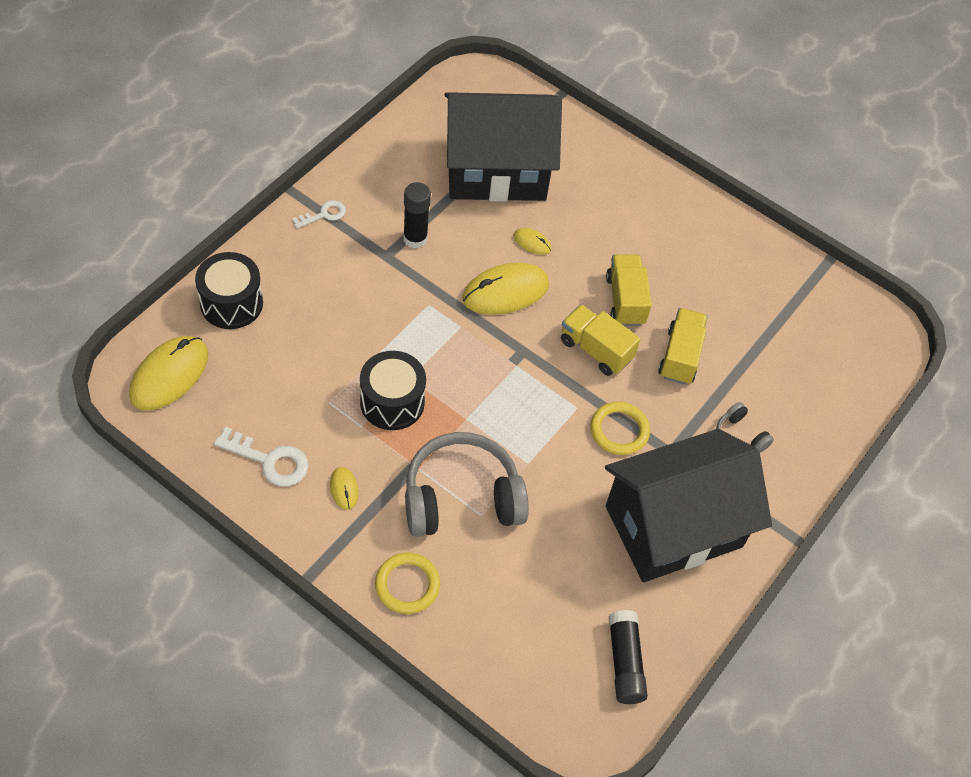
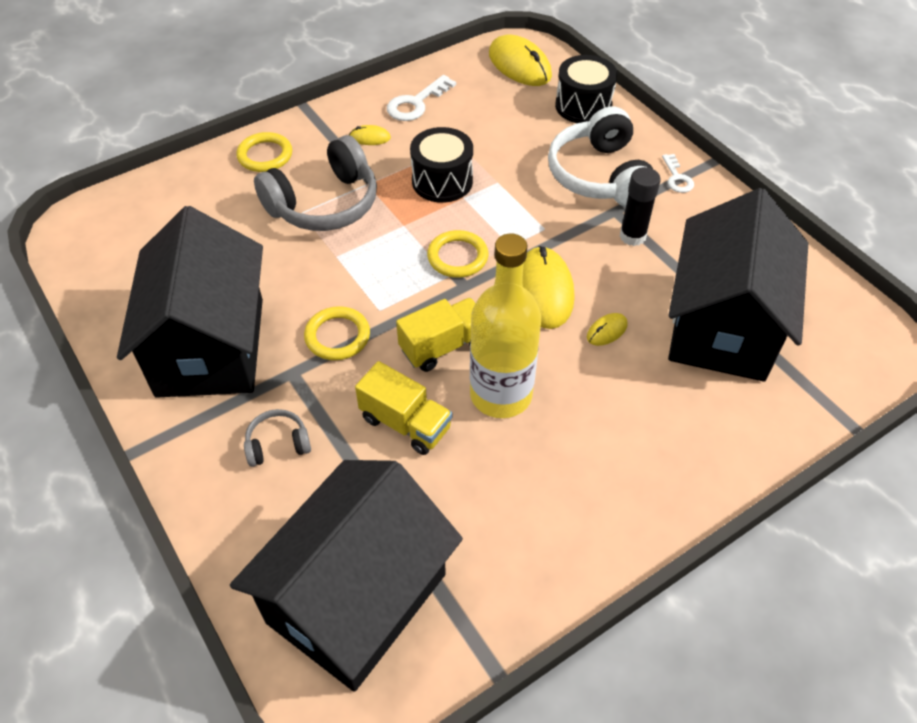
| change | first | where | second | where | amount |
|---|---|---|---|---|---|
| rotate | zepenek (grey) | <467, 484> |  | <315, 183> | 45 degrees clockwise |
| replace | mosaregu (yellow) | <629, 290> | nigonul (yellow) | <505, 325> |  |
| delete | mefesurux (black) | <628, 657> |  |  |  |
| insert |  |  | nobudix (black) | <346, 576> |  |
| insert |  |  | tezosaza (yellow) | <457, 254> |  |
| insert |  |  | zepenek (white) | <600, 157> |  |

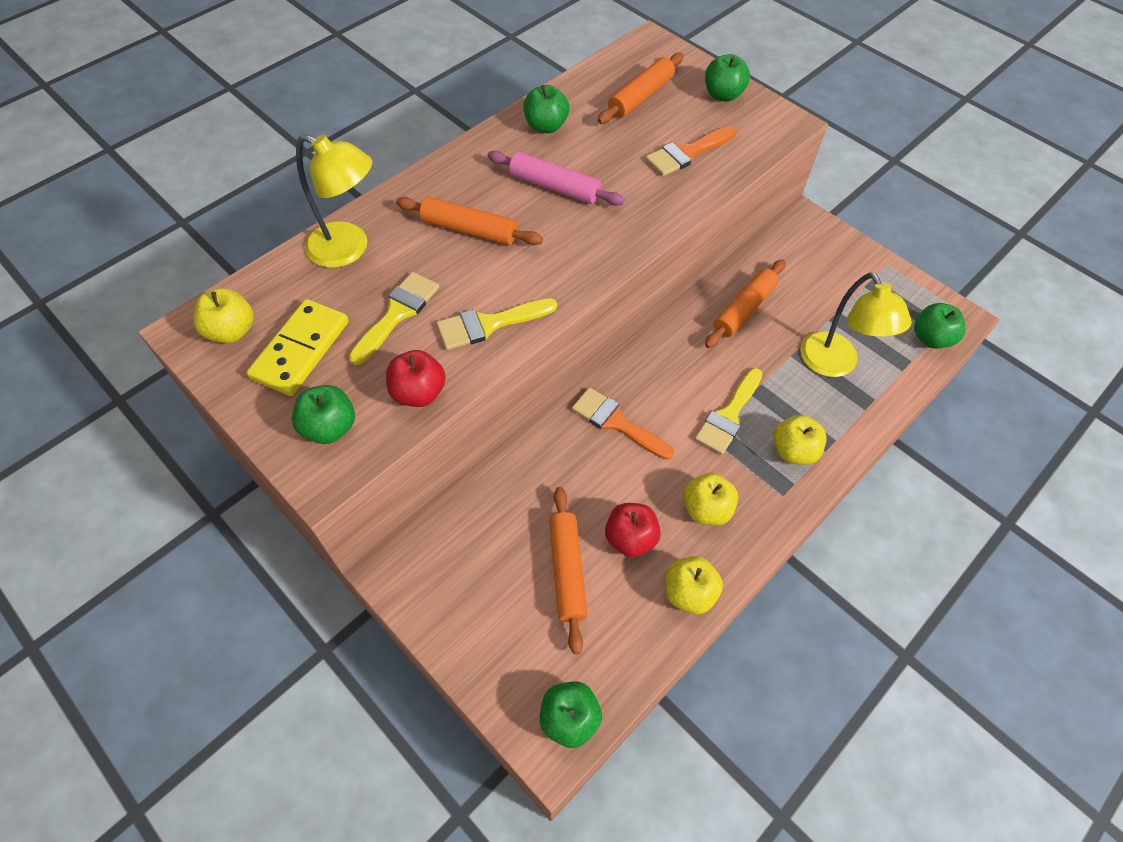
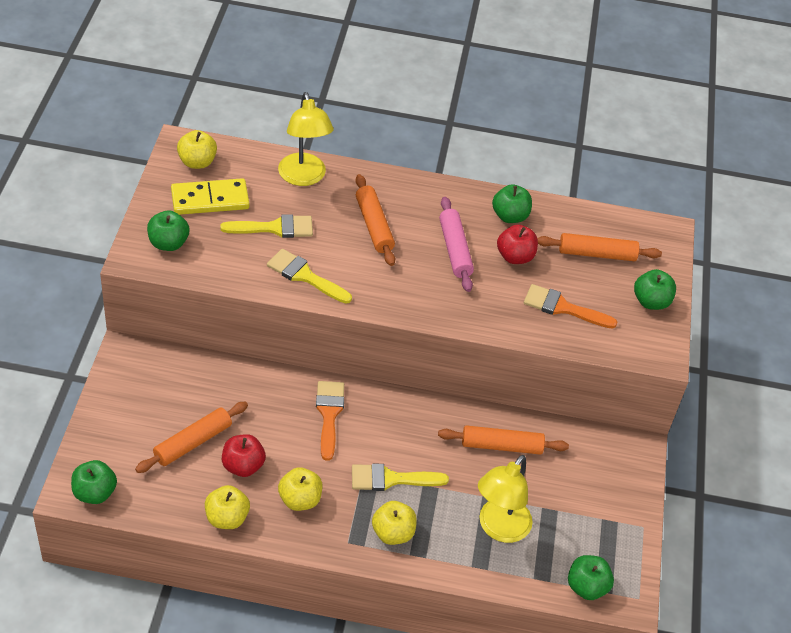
| change | first | where | second | where | amount |
|---|---|---|---|---|---|
| move | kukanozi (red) | <416, 378> |  | <517, 244> |  |

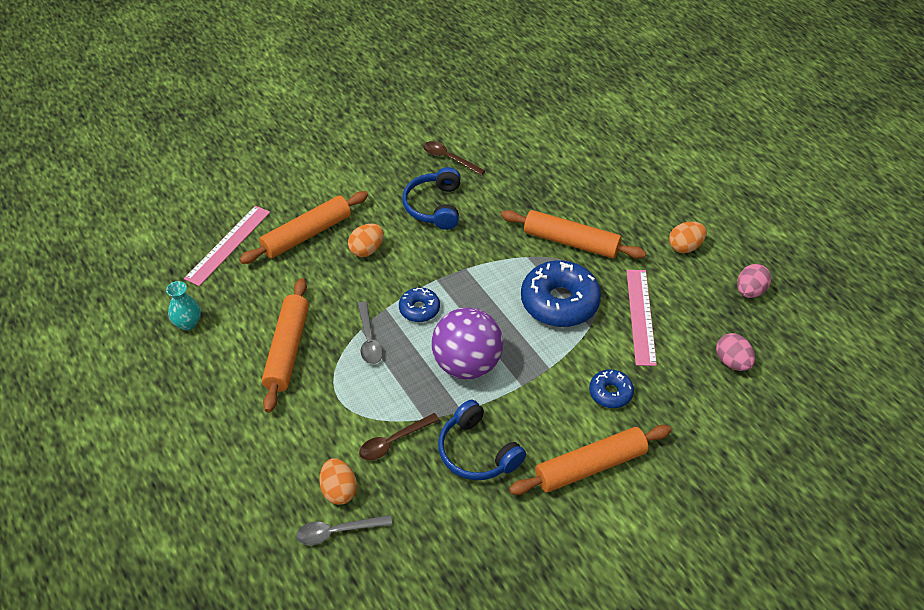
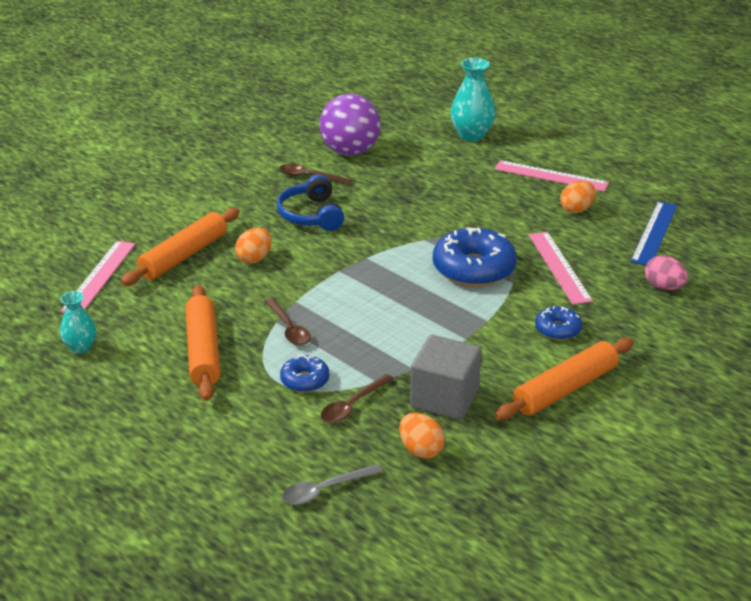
| change | first | where | second | where | amount |
|---|---|---|---|---|---|
| move | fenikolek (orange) | <338, 481> |  | <422, 436> |  |
| recolor | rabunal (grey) | <370, 332> | rabunal (brown) | <287, 322> |  |
| move | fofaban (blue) | <419, 304> |  | <304, 373> |  |
| move | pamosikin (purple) | <467, 343> |  | <350, 125> |  |
| replace | zepenek (blue) | <482, 440> | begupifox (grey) | <445, 377> |  |
| delete | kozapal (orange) | <573, 234> |  |  |  |
| replace | fenikolek (pink) | <754, 281> | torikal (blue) | <653, 233> |  |
| insert |  |  | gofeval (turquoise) | <473, 99> |  |
| insert |  |  | torikal (pink) | <552, 176> |  |

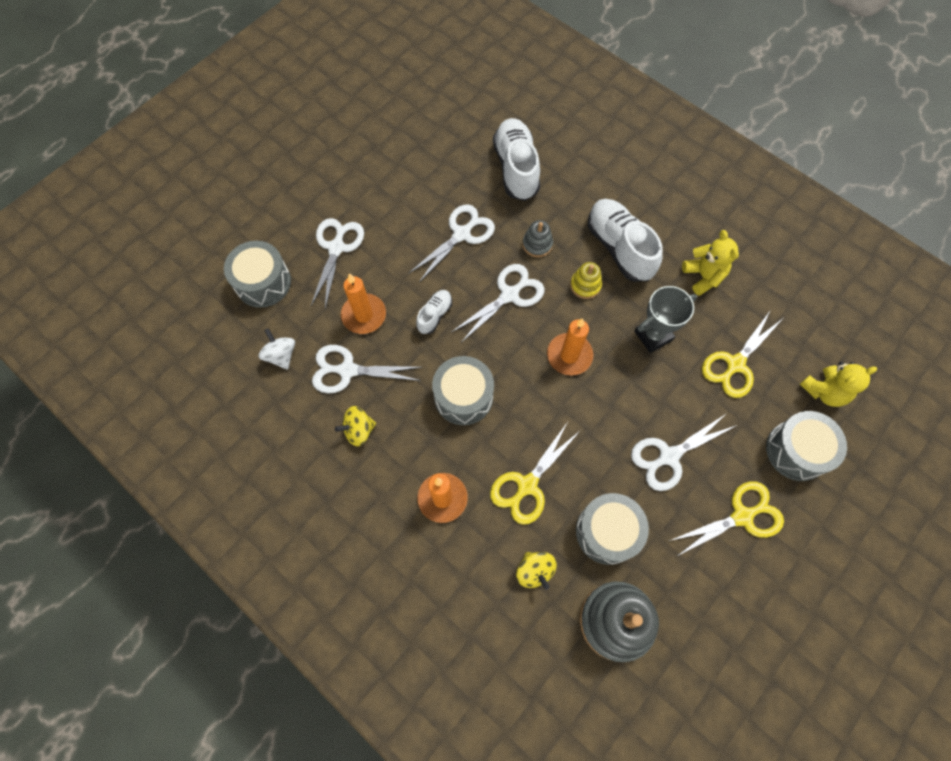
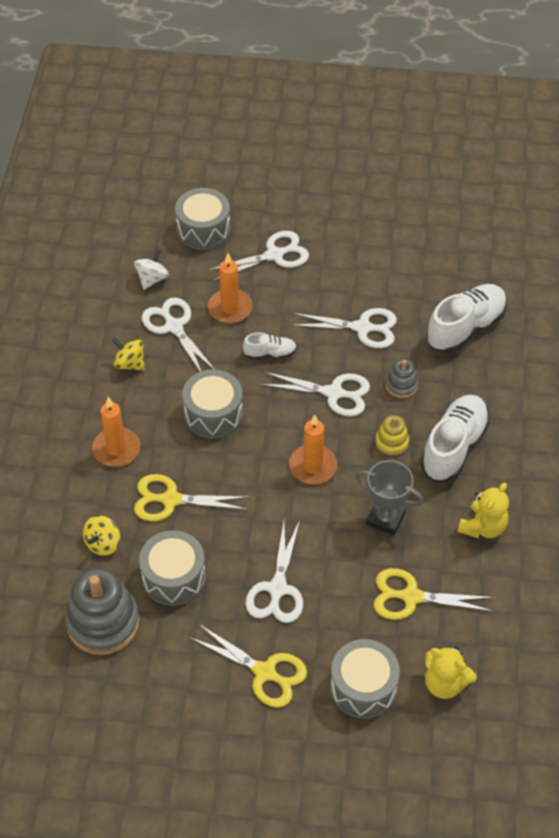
| change | first | where | second | where | amount |
|---|---|---|---|---|---|
| rotate | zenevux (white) | <684, 452> |  | <274, 571> | 105 degrees counterclockwise |

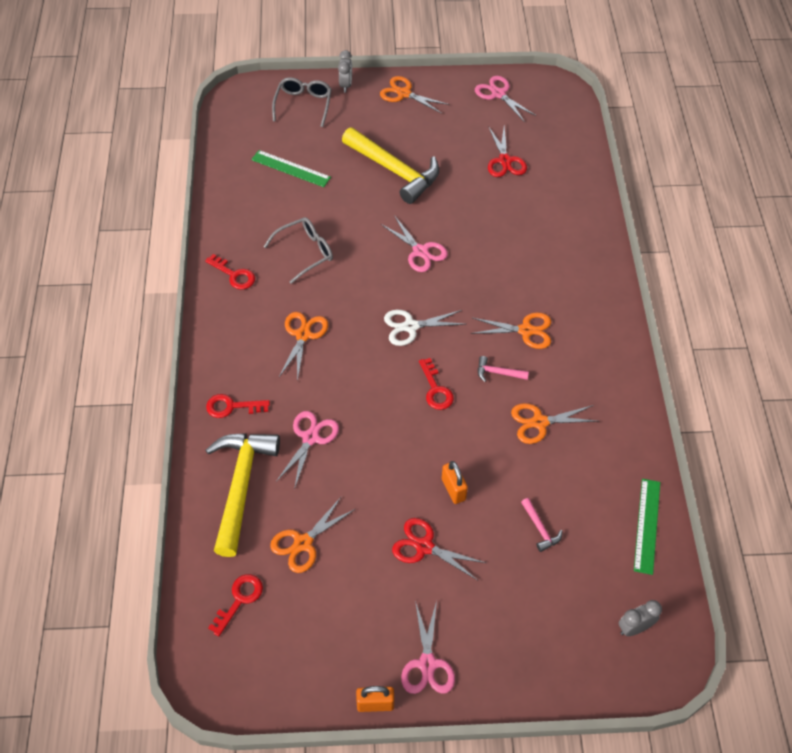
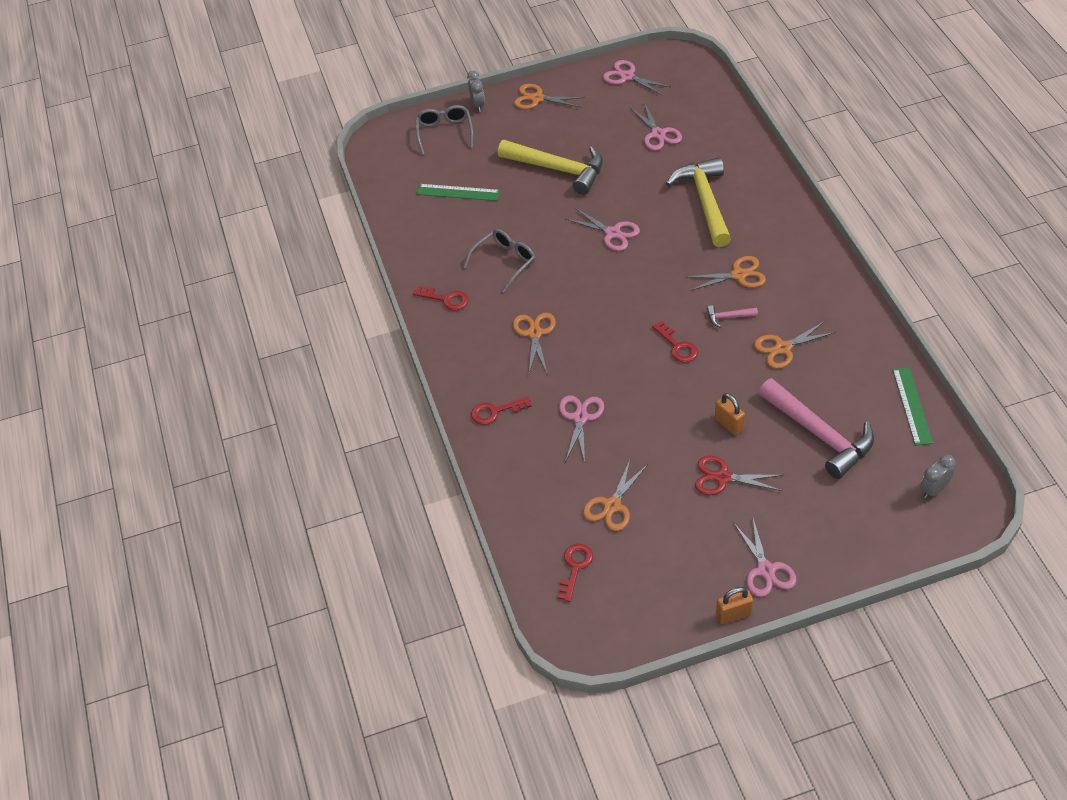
| change | first | where | second | where | amount |
|---|---|---|---|---|---|
| move | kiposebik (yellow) | <243, 495> |  | <698, 202> |  |
| delete | zenevux (white) | <424, 328> |  |  |  |
| recolor | zenevux (red) | <507, 151> | zenevux (pink) | <656, 126> |  |
| resize | kiposebik (pink) | <542, 525> |  | <816, 428> | x2.42 |

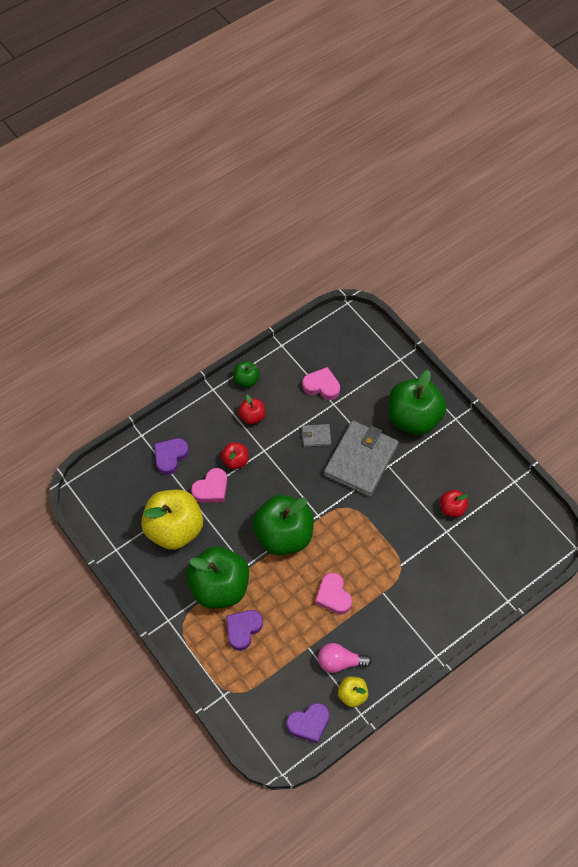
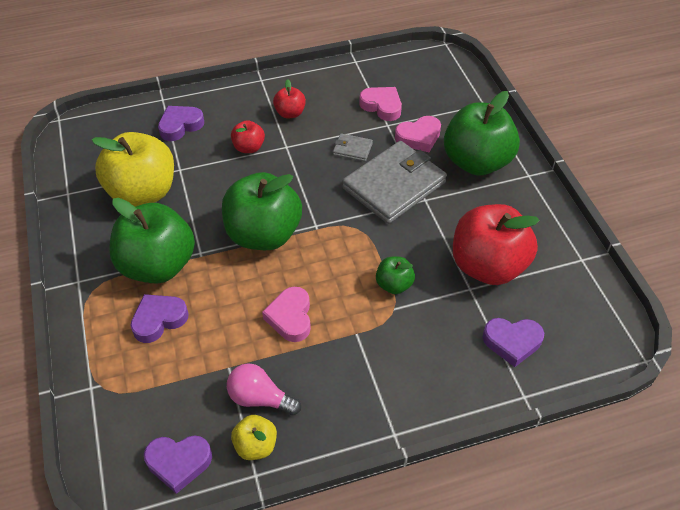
| change | first | where | second | where | amount |
|---|---|---|---|---|---|
| move | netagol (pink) | <209, 485> |  | <418, 134> |  |
| move | kukanozi (green) | <246, 374> |  | <395, 275> |  |
| resize | kukanozi (red) | <454, 503> |  | <496, 244> | x2.13 |
| insert |  |  | netagol (purple) | <513, 342> |  |

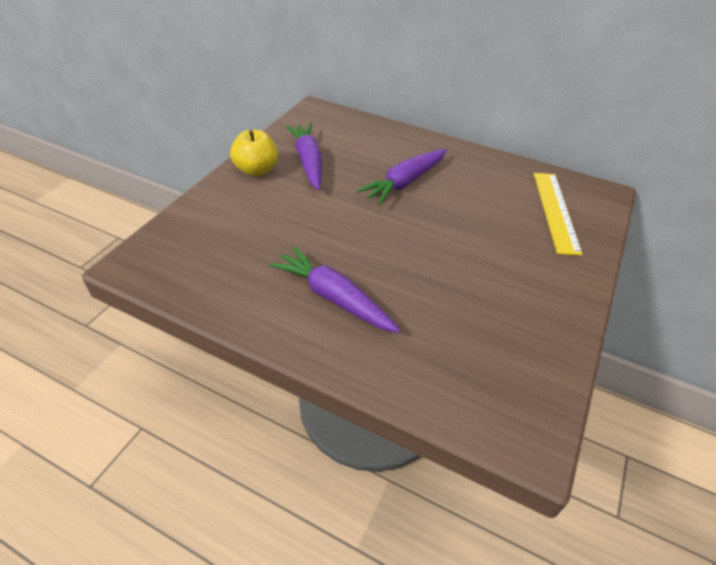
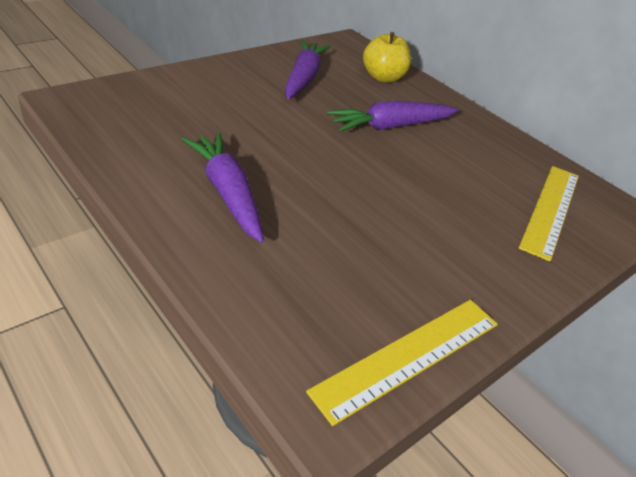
| change | first | where | second | where | amount |
|---|---|---|---|---|---|
| move | kukanozi (yellow) | <254, 153> |  | <387, 57> |  |
| insert |  |  | torikal (yellow) | <402, 363> |  |

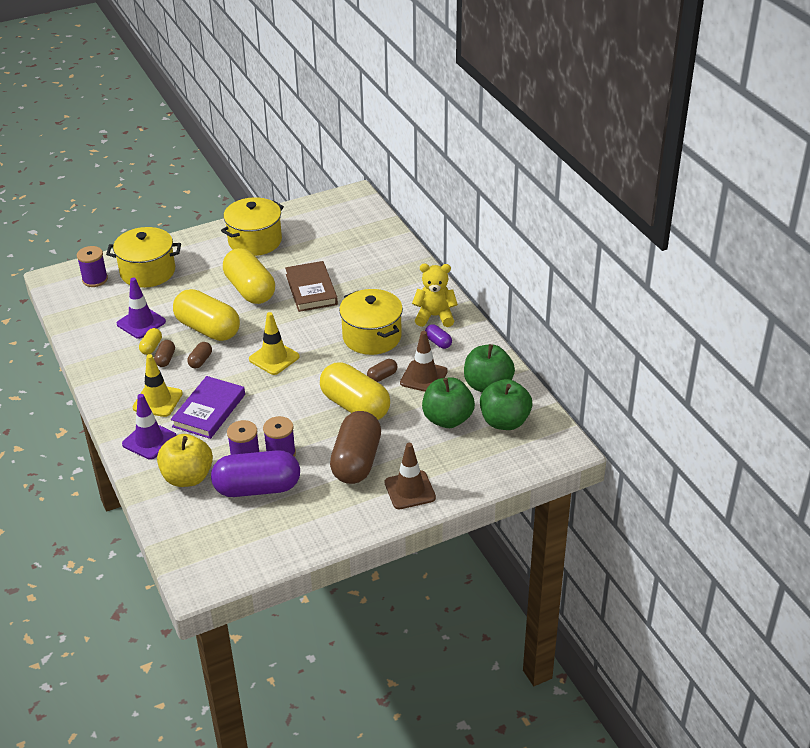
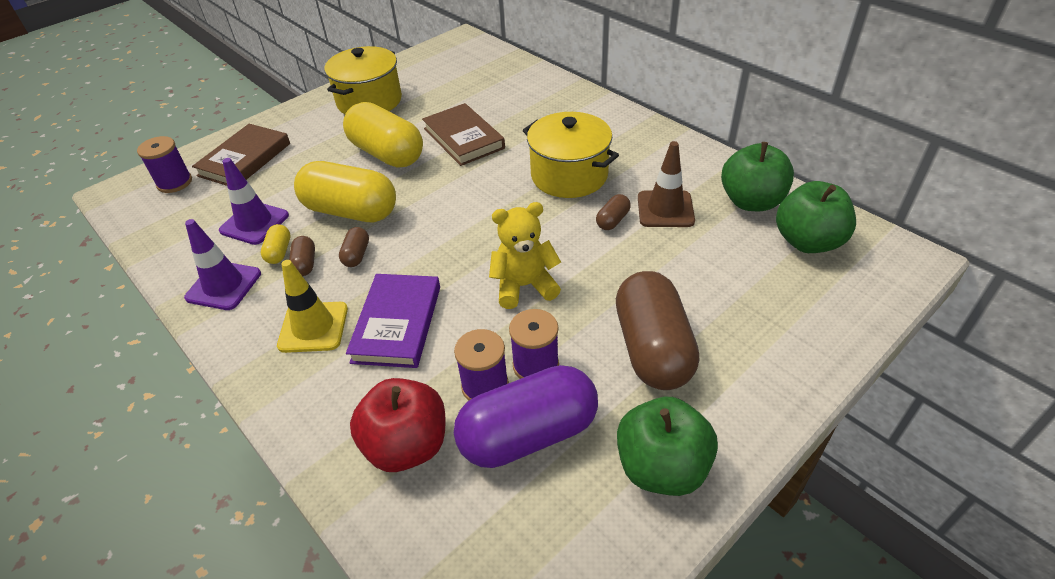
| change | first | where | second | where | amount |
|---|---|---|---|---|---|
| replace | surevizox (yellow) | <143, 257> | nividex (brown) | <241, 155> |  |
| move | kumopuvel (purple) | <149, 427> |  | <222, 264> |  |
| recolor | kukanozi (yellow) | <185, 460> | kukanozi (red) | <397, 425> |  |
| delete | kumopuvel (yellow) | <274, 343> |  |  |  |
| delete | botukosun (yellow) | <355, 391> |  |  |  |
| delete | kumopuvel (brown) | <410, 476> |  |  |  |
| move | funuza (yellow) | <435, 295> |  | <525, 255> |  |
| move | kukanozi (green) | <448, 402> |  | <667, 446> |  |
| delete | botukosun (purple) | <438, 337> |  |  |  |

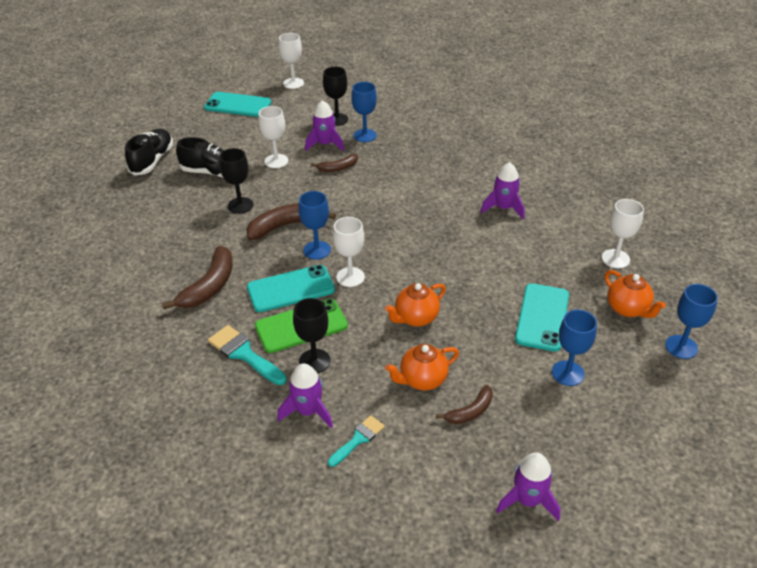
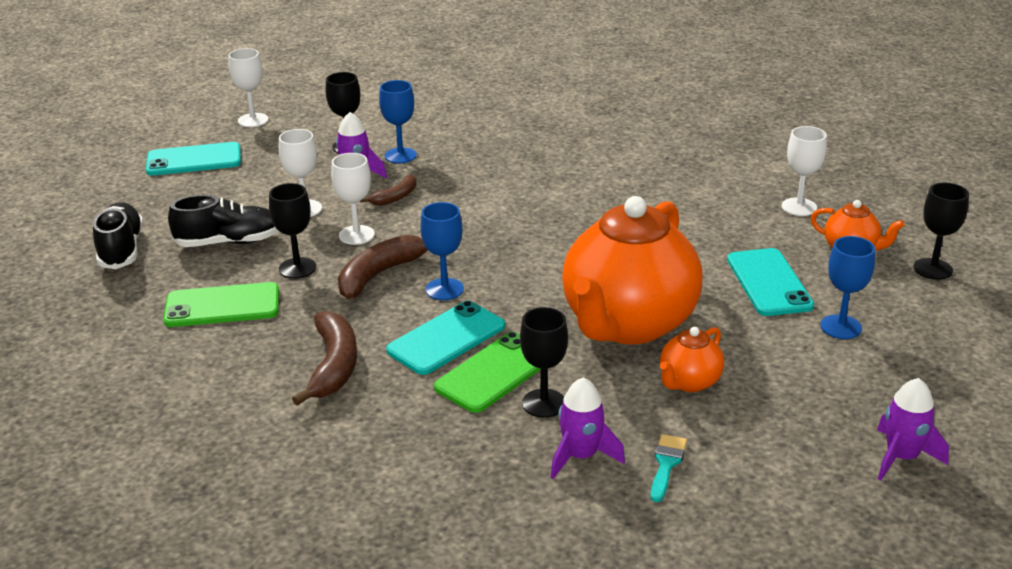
| change | first | where | second | where | amount |
|---|---|---|---|---|---|
| delete | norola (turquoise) | <247, 355> |  |  |  |
| move | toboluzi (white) | <349, 252> |  | <353, 199> |  |
| resize | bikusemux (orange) | <415, 305> |  | <632, 270> | x2.31 |
| delete | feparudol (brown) | <464, 404> |  |  |  |
| delete | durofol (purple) | <503, 190> |  |  |  |
| recolor | toboluzi (blue) | <691, 321> | toboluzi (black) | <941, 231> |  |
| insert |  |  | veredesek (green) | <221, 304> |  |

